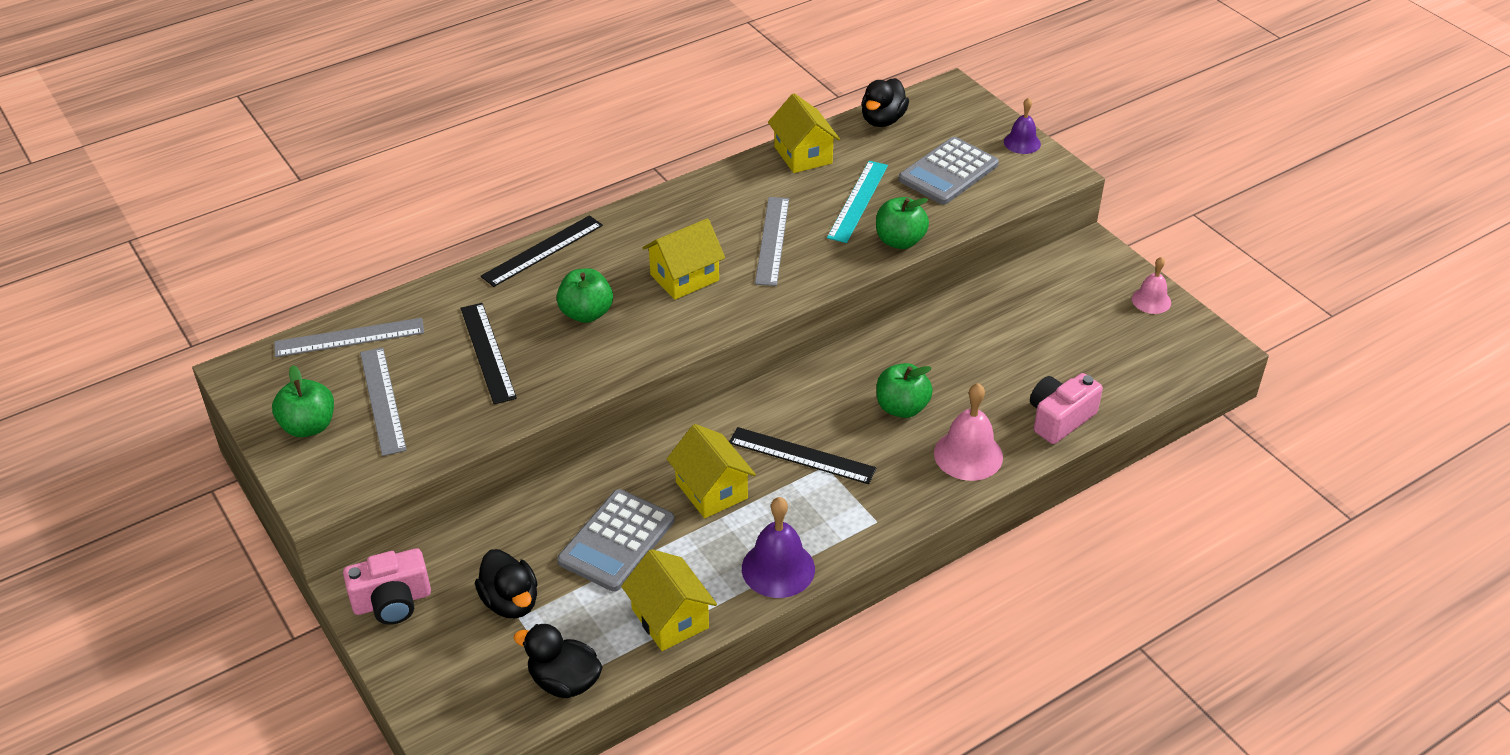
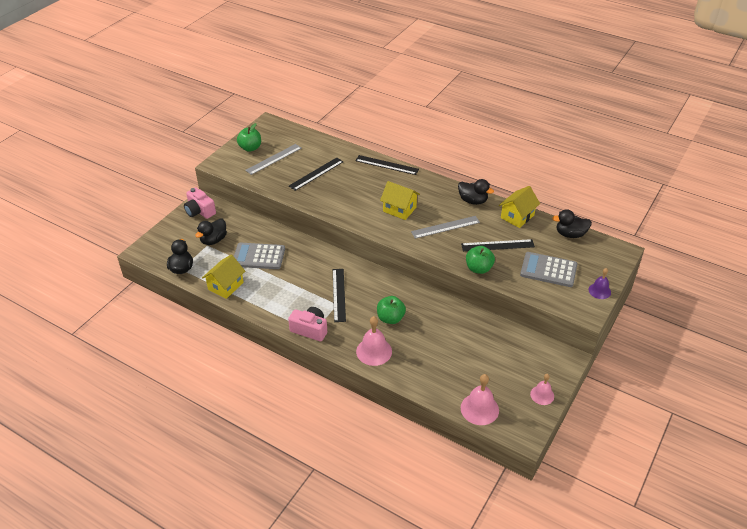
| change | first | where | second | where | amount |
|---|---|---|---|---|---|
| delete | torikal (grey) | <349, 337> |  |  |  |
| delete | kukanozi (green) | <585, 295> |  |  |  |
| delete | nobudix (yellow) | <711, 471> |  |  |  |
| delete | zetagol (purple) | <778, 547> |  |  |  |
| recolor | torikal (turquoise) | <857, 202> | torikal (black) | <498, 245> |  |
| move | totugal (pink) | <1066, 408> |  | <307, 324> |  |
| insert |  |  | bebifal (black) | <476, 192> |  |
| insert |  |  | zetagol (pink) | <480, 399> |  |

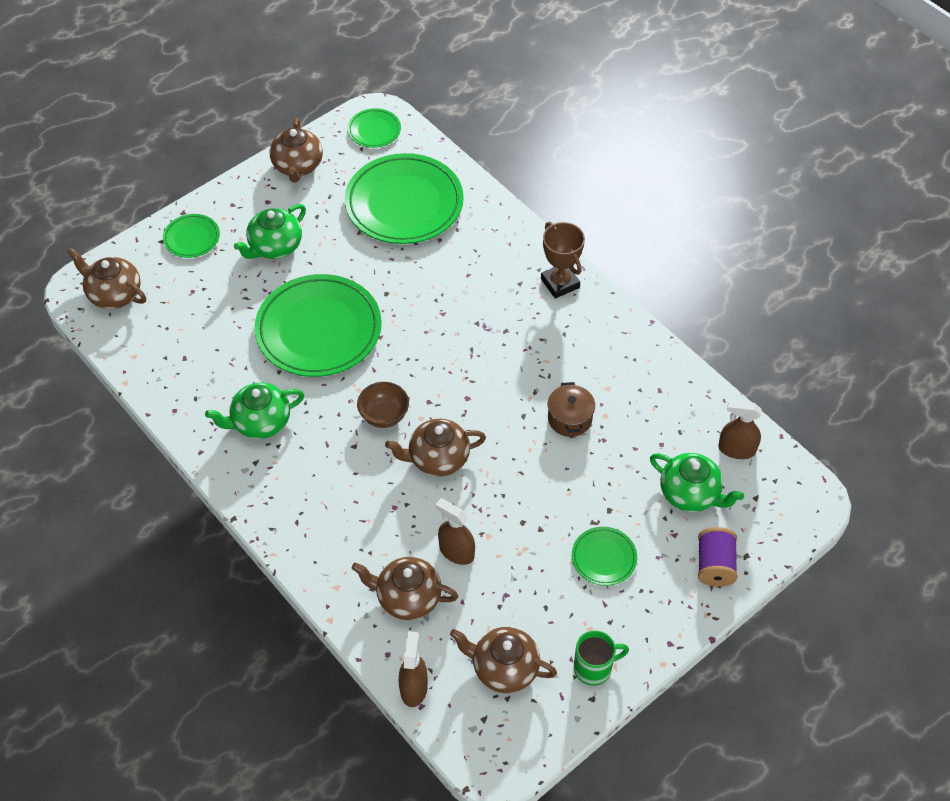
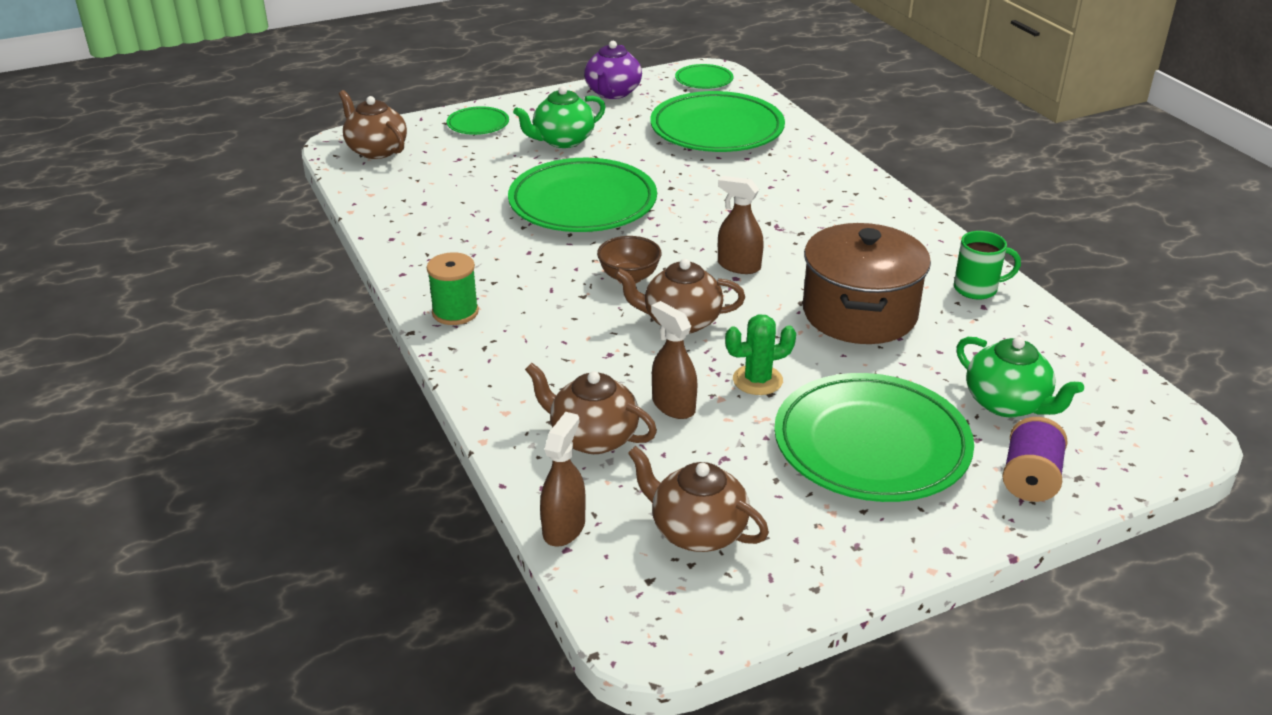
| change | first | where | second | where | amount |
|---|---|---|---|---|---|
| delete | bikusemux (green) | <254, 411> |  |  |  |
| recolor | bikusemux (brown) | <296, 150> | bikusemux (purple) | <613, 70> |  |
| delete | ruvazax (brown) | <563, 260> |  |  |  |
| resize | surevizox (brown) | <571, 409> |  | <867, 283> | x1.99 |
| resize | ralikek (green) | <604, 556> |  | <874, 437> | x2.13 |
| move | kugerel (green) | <601, 658> |  | <987, 265> |  |
| move | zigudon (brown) | <740, 429> |  | <741, 225> |  |
| insert |  |  | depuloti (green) | <453, 288> |  |
| insert |  |  | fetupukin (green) | <760, 354> |  |

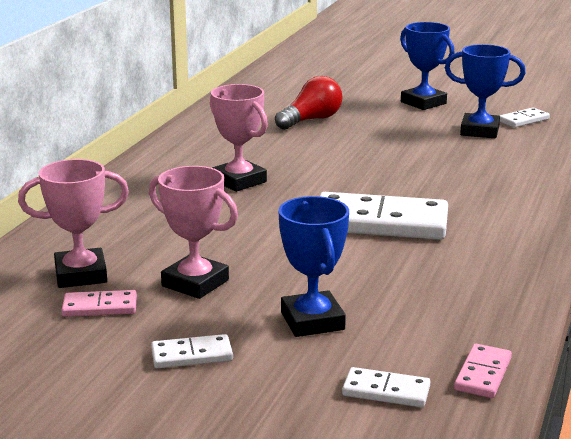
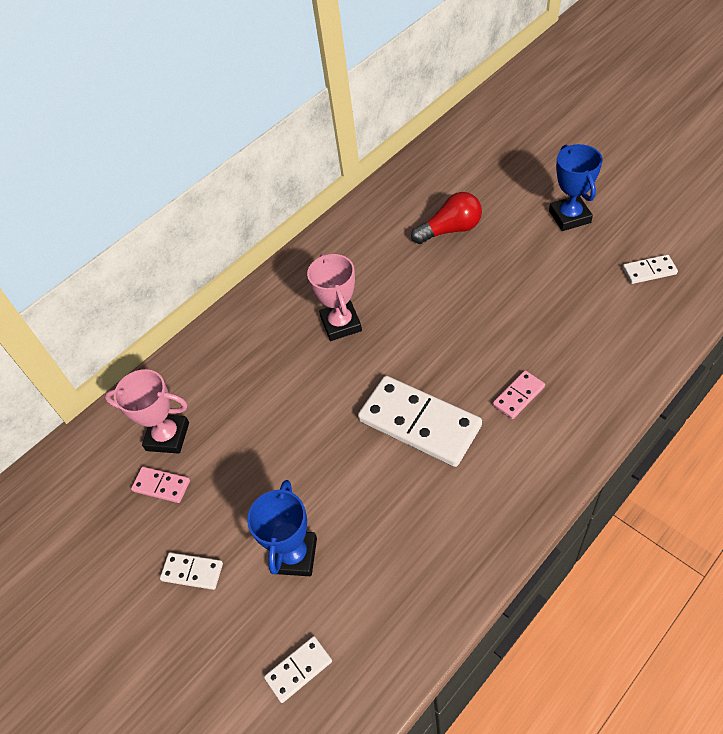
| change | first | where | second | where | amount |
|---|---|---|---|---|---|
| delete | ruvazax (pink) | <193, 232> |  |  |  |
| rotate | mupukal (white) | <386, 387> |  | <298, 669> | 75 degrees counterclockwise |
| delete | ruvazax (blue) | <485, 91> |  |  |  |
| move | mupukal (pink) | <483, 371> |  | <519, 395> |  |

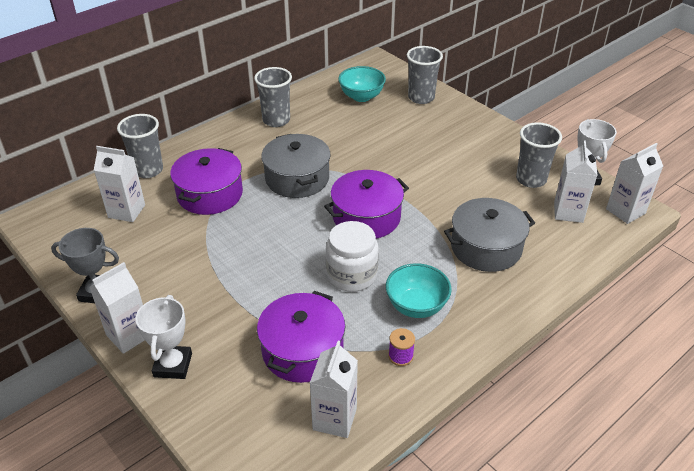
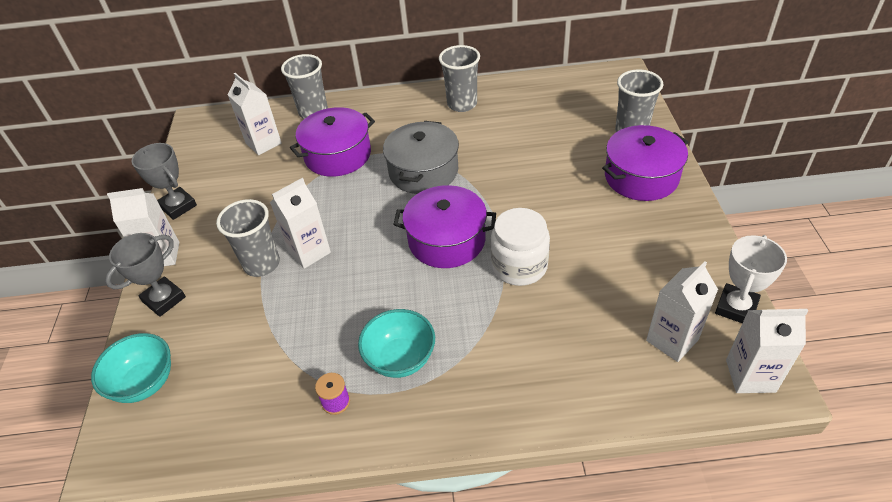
| change | first | where | second | where | amount |
|---|---|---|---|---|---|
| recolor | ruvazax (white) | <163, 337> | ruvazax (grey) | <145, 275> |  |
| move | surevizox (purple) | <301, 337> |  | <645, 163> |  |
| move | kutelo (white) | <334, 389> |  | <300, 223> |  |
| move | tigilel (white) | <352, 256> |  | <520, 247> |  |
| move | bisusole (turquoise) | <362, 84> |  | <131, 368> |  |
| delete | surevizox (grey) | <489, 235> |  |  |  |
| move | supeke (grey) | <539, 155> |  | <248, 238> |  |

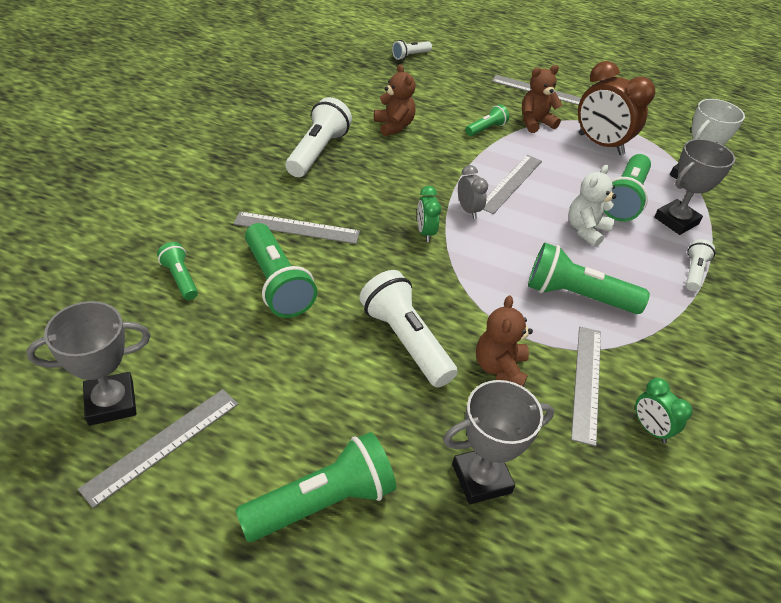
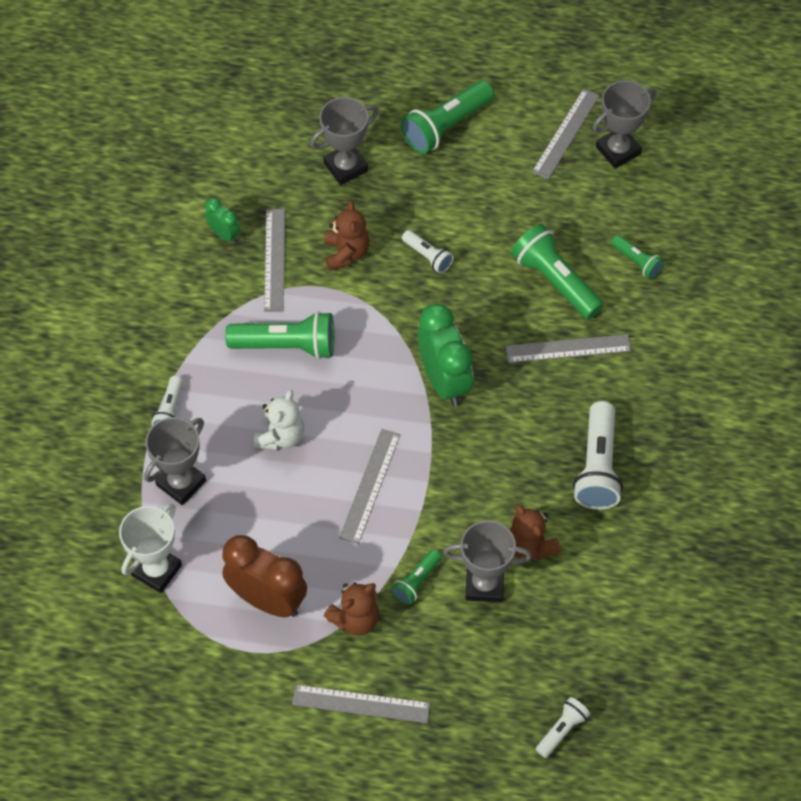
| change | first | where | second | where | amount |
|---|---|---|---|---|---|
| resize | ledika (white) | <409, 329> |  | <428, 252> | x0.54 |
| resize | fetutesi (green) | <429, 214> |  | <445, 355> | x2.00 |
| delete | fetutesi (grey) | <473, 192> |  |  |  |
| delete | ledika (green) | <627, 188> |  |  |  |
| insert |  |  | ruvazax (grey) | <487, 561> |  |

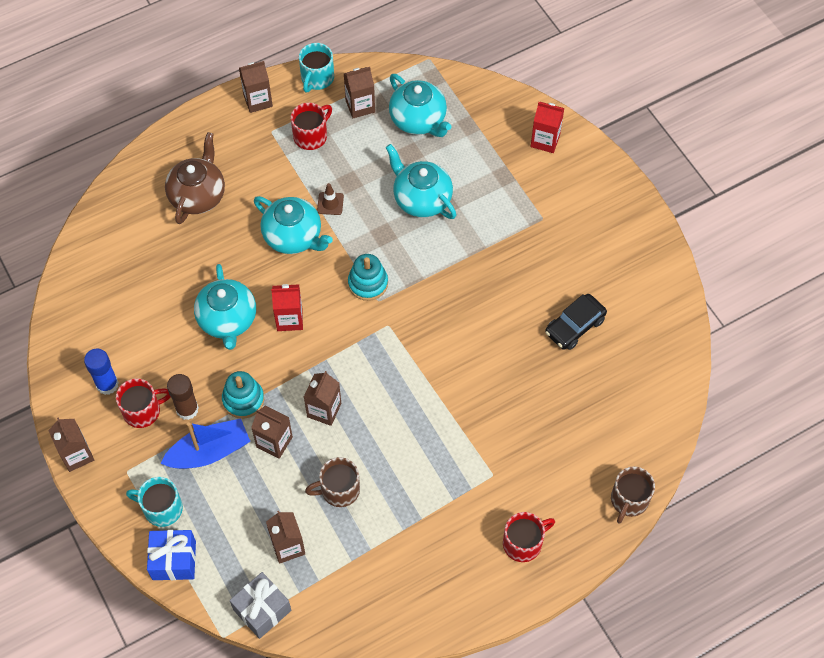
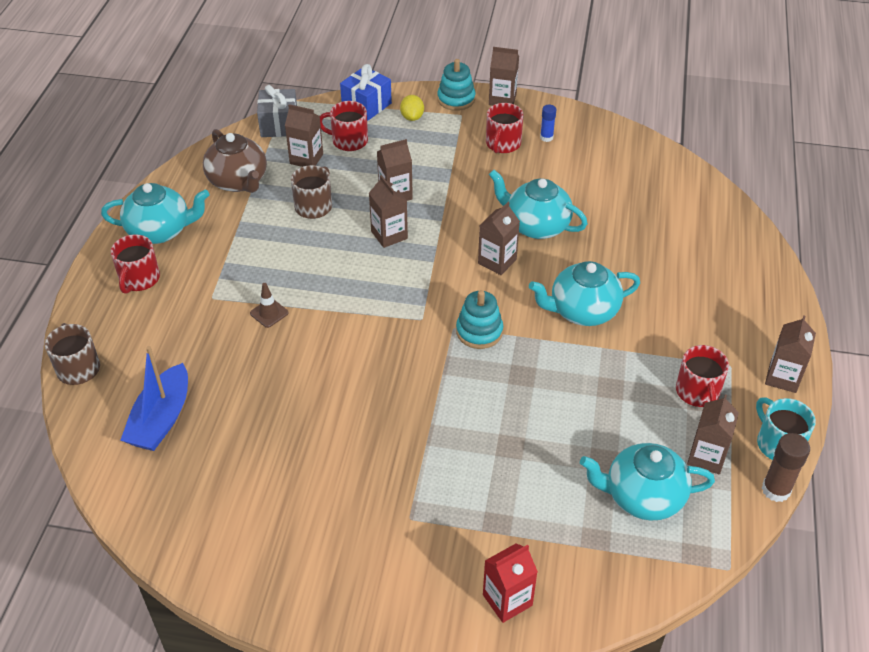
| change | first | where | second | where | amount |
|---|---|---|---|---|---|
| resize | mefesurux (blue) | <101, 372> |  | <548, 123> | x0.62 |
| replace | kugerel (turquoise) | <154, 502> | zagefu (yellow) | <412, 108> |  |
| move | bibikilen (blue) | <205, 443> |  | <154, 398> |  |
| move | bikusemux (brown) | <195, 178> |  | <235, 161> |  |
| move | mefesurux (brown) | <183, 397> |  | <786, 467> |  |
| move | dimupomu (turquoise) | <243, 395> |  | <456, 85> |  |
| recolor | kutelo (red) | <287, 307> | kutelo (brown) | <499, 238> |  |
| move | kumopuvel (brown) | <330, 199> |  | <269, 305> |  |
| move | bikusemux (turquoise) | <420, 181> |  | <155, 213> |  |
| delete | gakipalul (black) | <576, 322> |  |  |  |
| insert |  |  | kugerel (red) | <344, 126> |  |

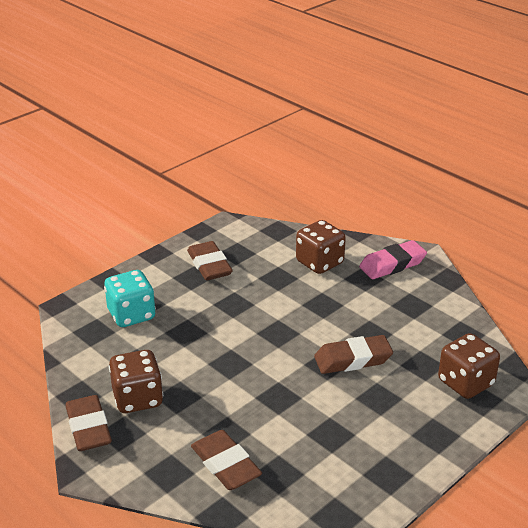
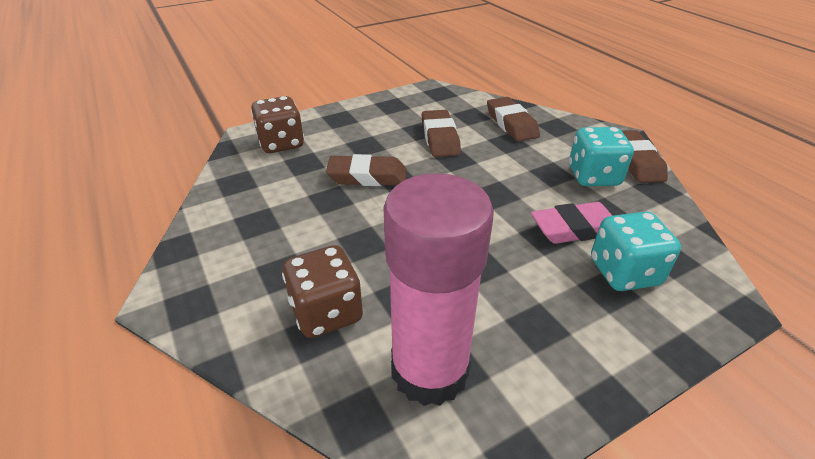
| change | first | where | second | where | amount |
|---|---|---|---|---|---|
| recolor | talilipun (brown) | <136, 381> | talilipun (turquoise) | <601, 156> |  |
| move | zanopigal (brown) | <210, 260> |  | <441, 133> |  |
| move | zanopigal (pink) | <393, 259> |  | <571, 223> |  |
| insert |  |  | mefesurux (pink) | <438, 289> |  |

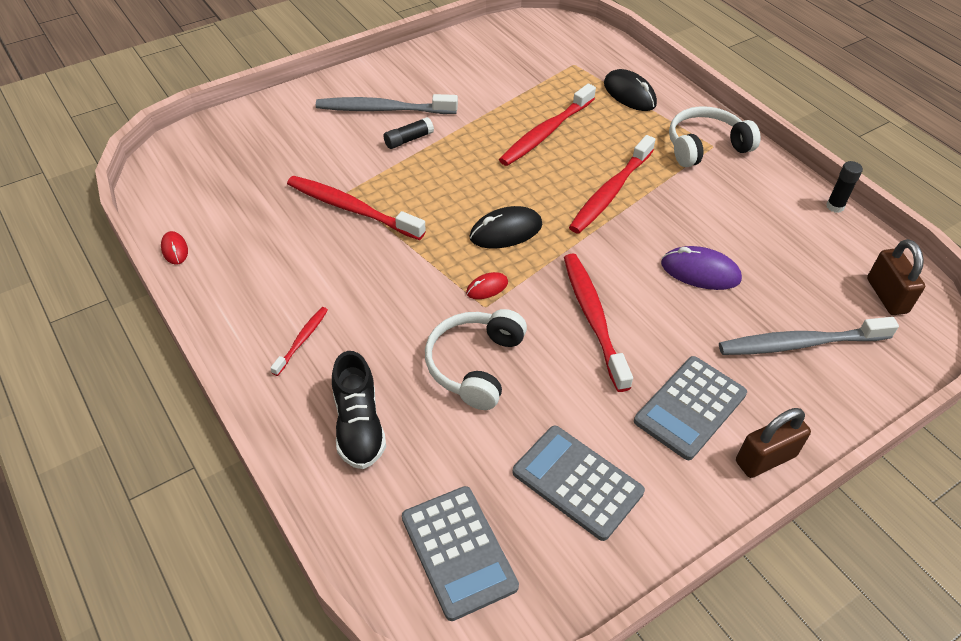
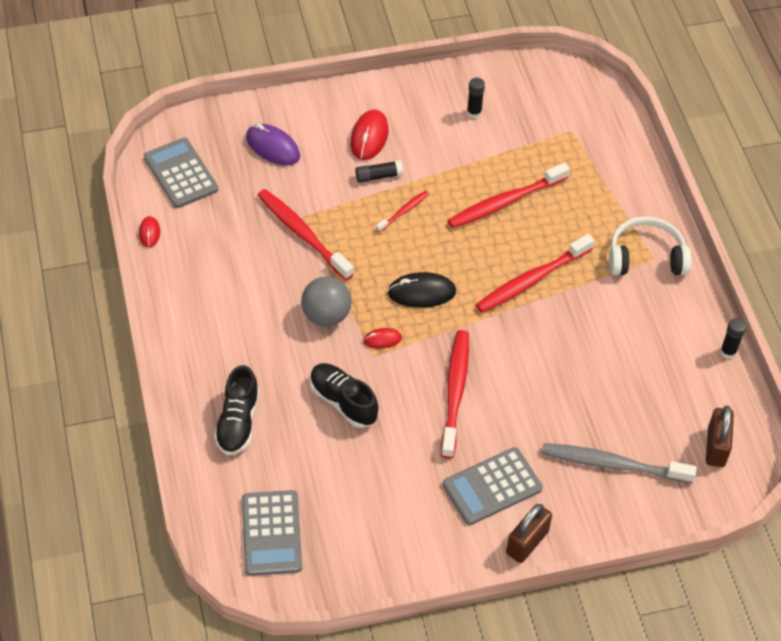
| change | first | where | second | where | amount |
|---|---|---|---|---|---|
| move | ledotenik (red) | <299, 341> |  | <402, 211> |  |
| replace | ledotenik (grey) | <387, 104> | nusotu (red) | <369, 135> |  |
| replace | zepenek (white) | <476, 359> | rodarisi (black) | <344, 395> |  |
| move | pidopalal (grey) | <578, 483> |  | <181, 173> |  |
| delete | nusotu (black) | <630, 90> |  |  |  |
| move | nusotu (purple) | <701, 268> |  | <273, 145> |  |
| rotate | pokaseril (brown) | <773, 443> |  | <529, 533> | 45 degrees counterclockwise |
| insert |  |  | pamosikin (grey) | <326, 301> |  |
| insert |  |  | mefesurux (black) | <476, 98> |  |

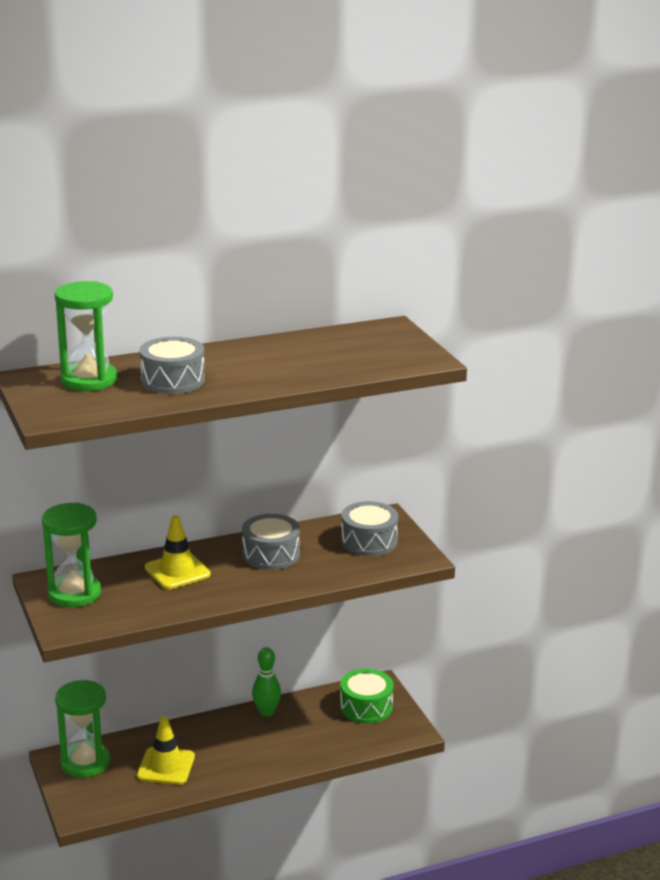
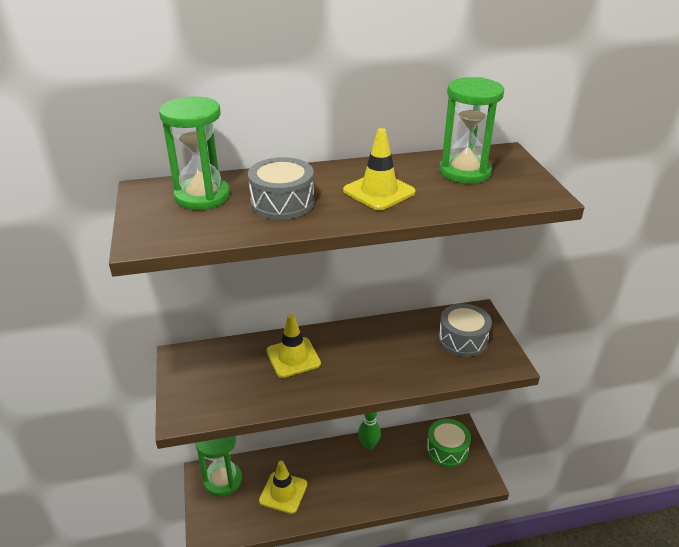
| change | first | where | second | where | amount |
|---|---|---|---|---|---|
| move | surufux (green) | <71, 555> |  | <471, 130> |  |
| delete | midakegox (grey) | <271, 542> |  |  |  |
| insert |  |  | kumopuvel (yellow) | <379, 169> |  |

